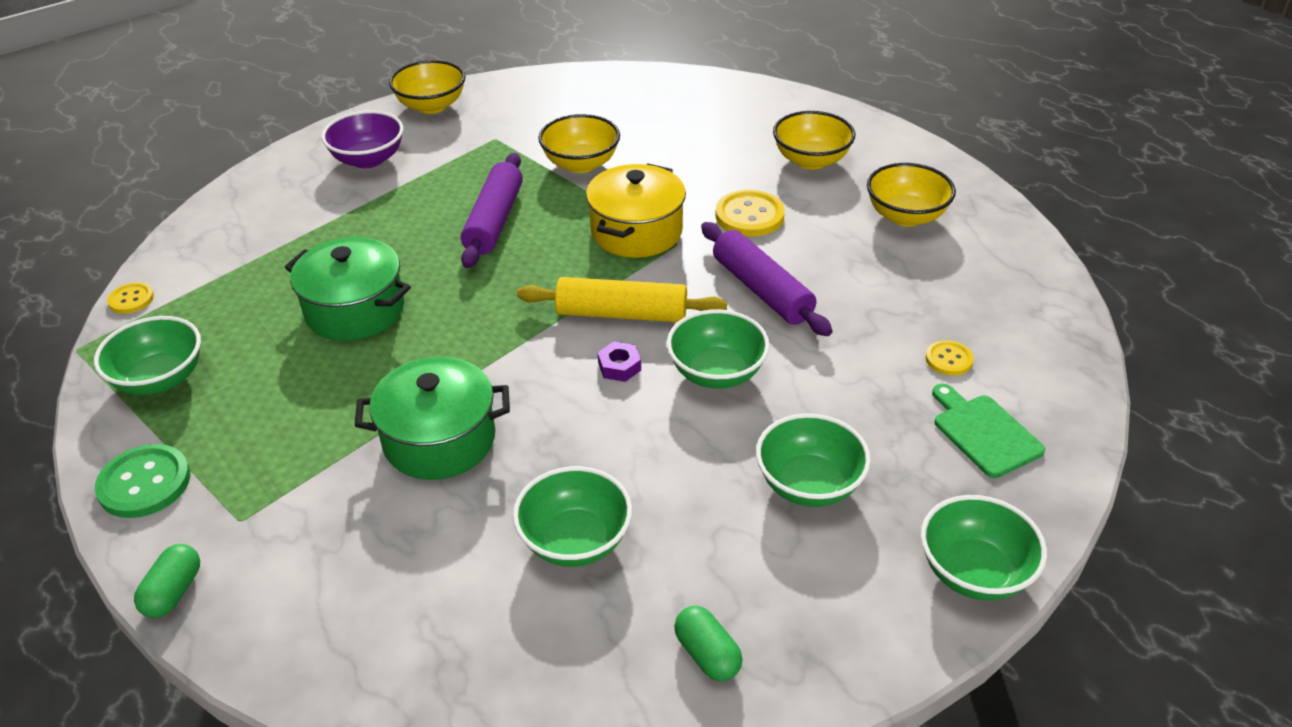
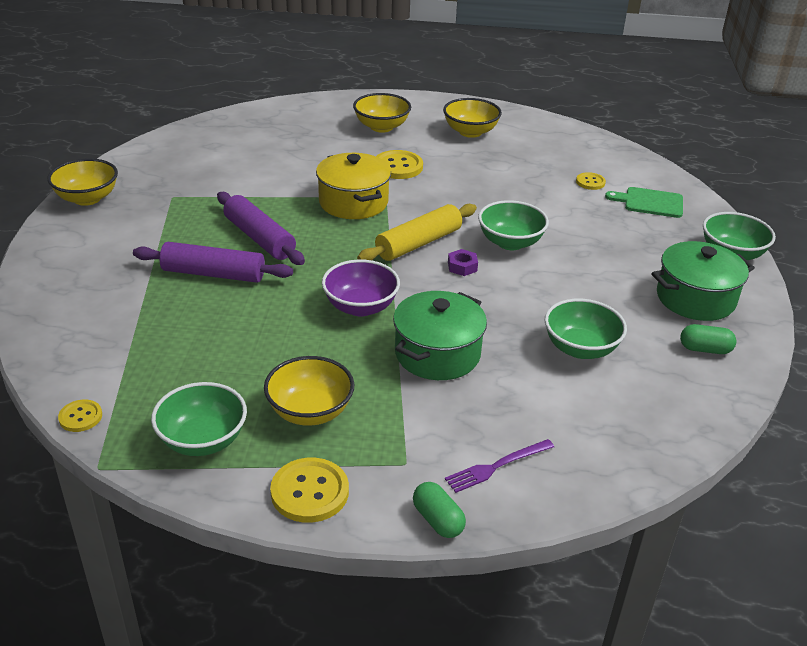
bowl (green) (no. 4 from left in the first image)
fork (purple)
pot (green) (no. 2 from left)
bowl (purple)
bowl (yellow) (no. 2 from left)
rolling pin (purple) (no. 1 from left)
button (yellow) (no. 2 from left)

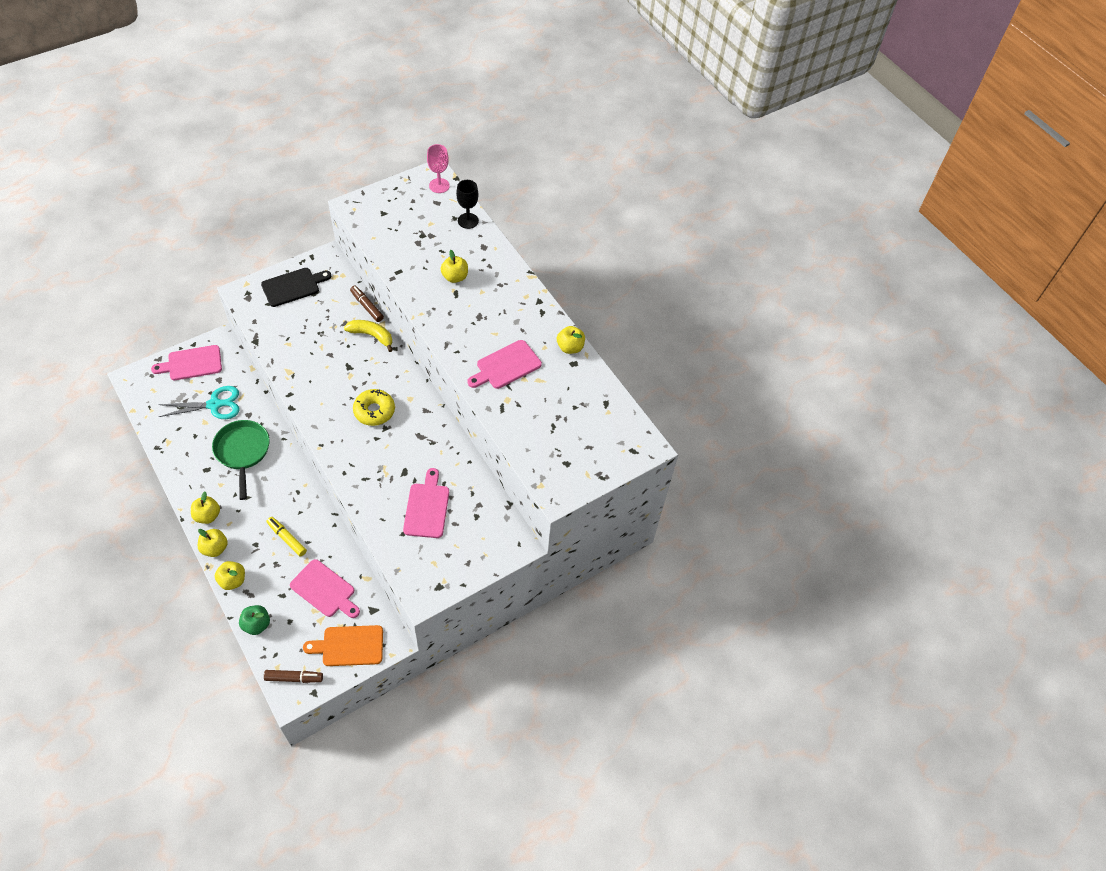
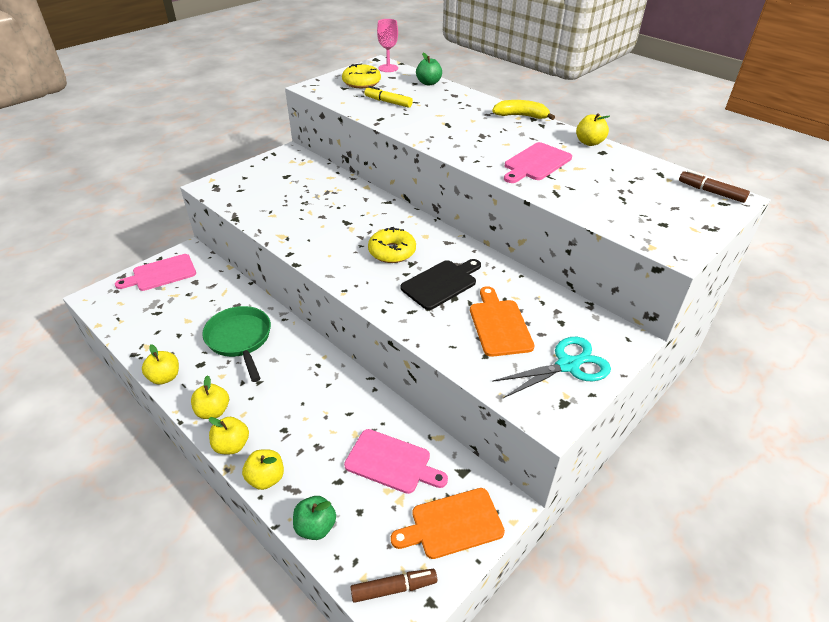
donut (yellow) (no. 1 from left)
scissors (turquoise)
cutting board (black)
marker (yellow)
banana (yellow)
marker (brown) (no. 2 from left)
apple (yellow) (no. 1 from left)
apple (green) (no. 2 from left)
cutting board (orange) (no. 2 from left)

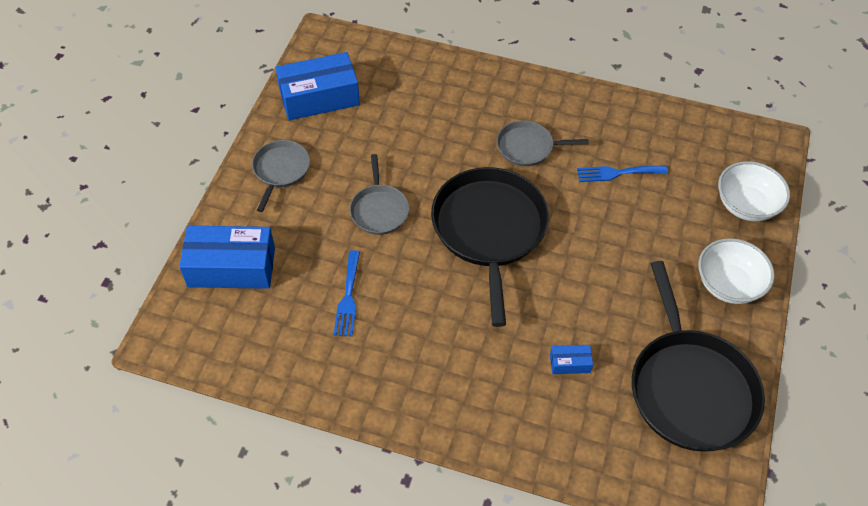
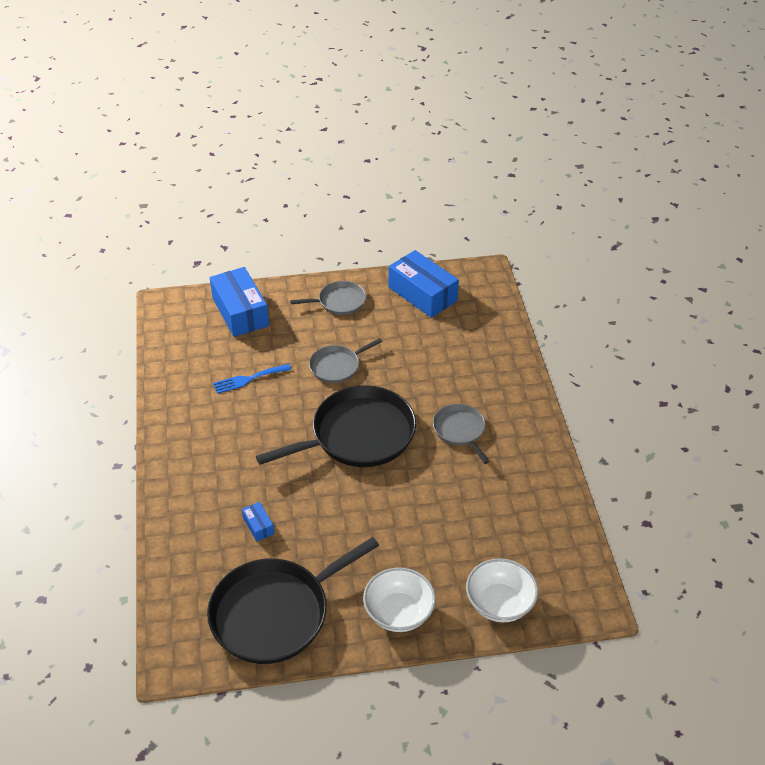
fork (blue) (no. 2 from left in the first image)

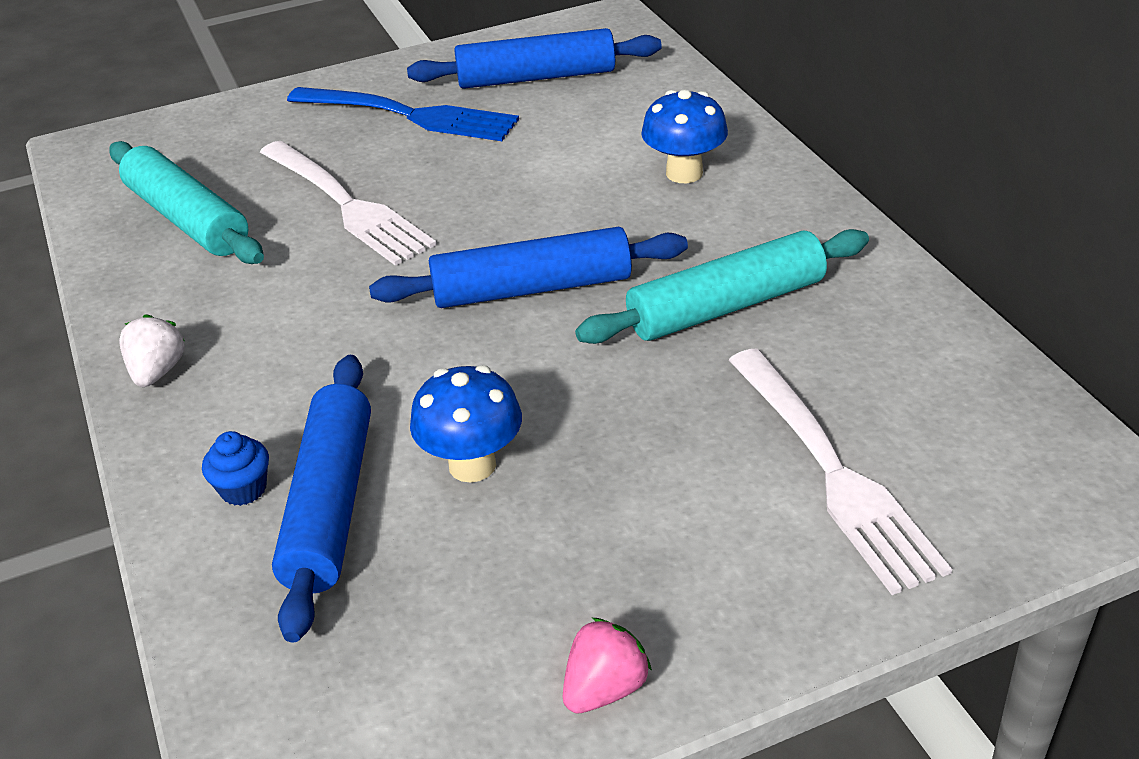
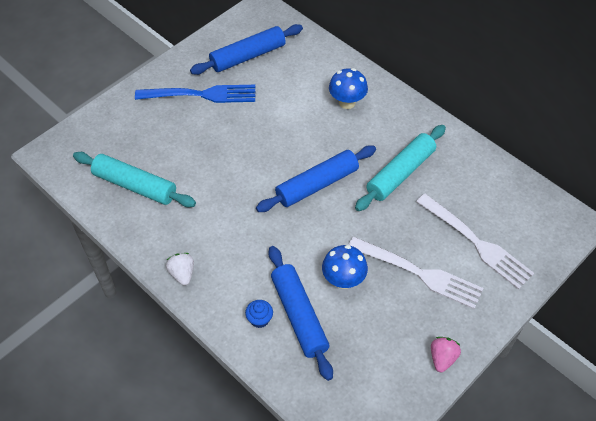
fork (white) (no. 1 from left)

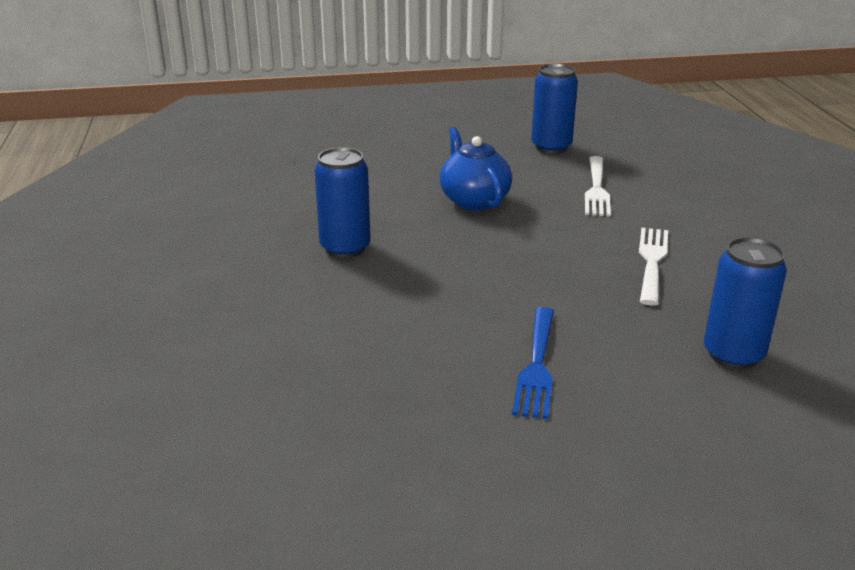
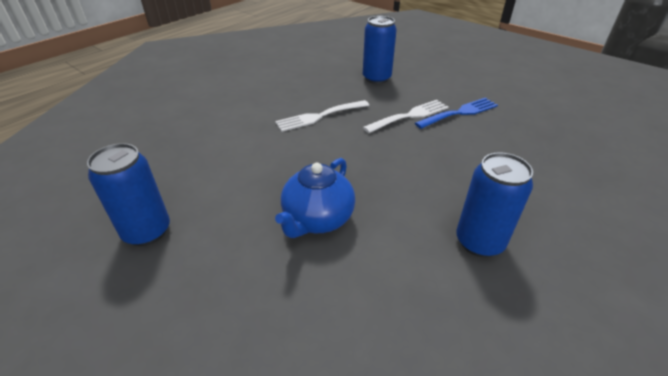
fork (white) (no. 2 from left)

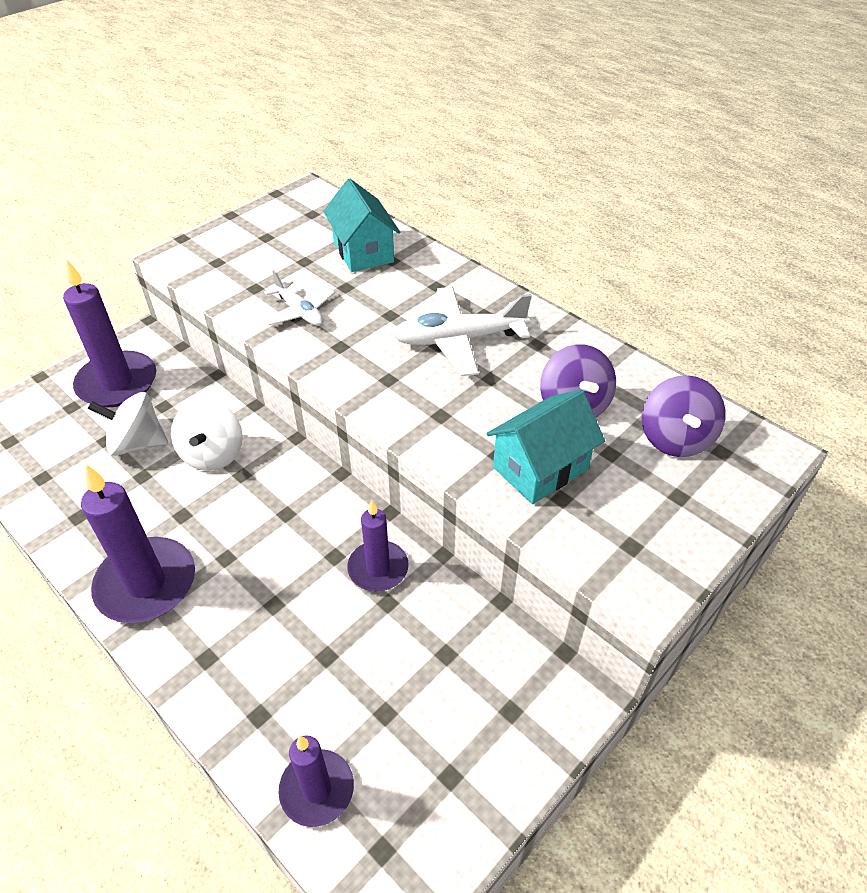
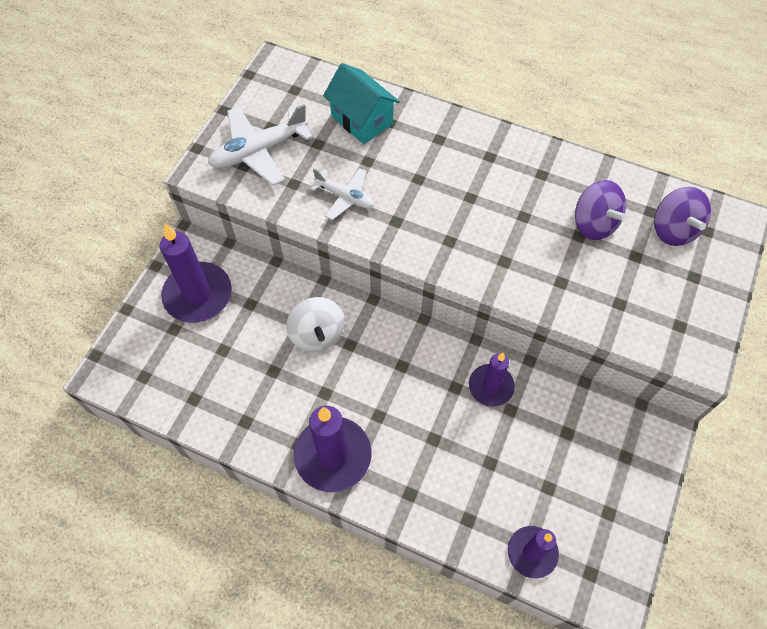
spinning top (white) (no. 1 from left in the first image)
house (turquoise) (no. 2 from left in the first image)
plane (white) (no. 1 from left)

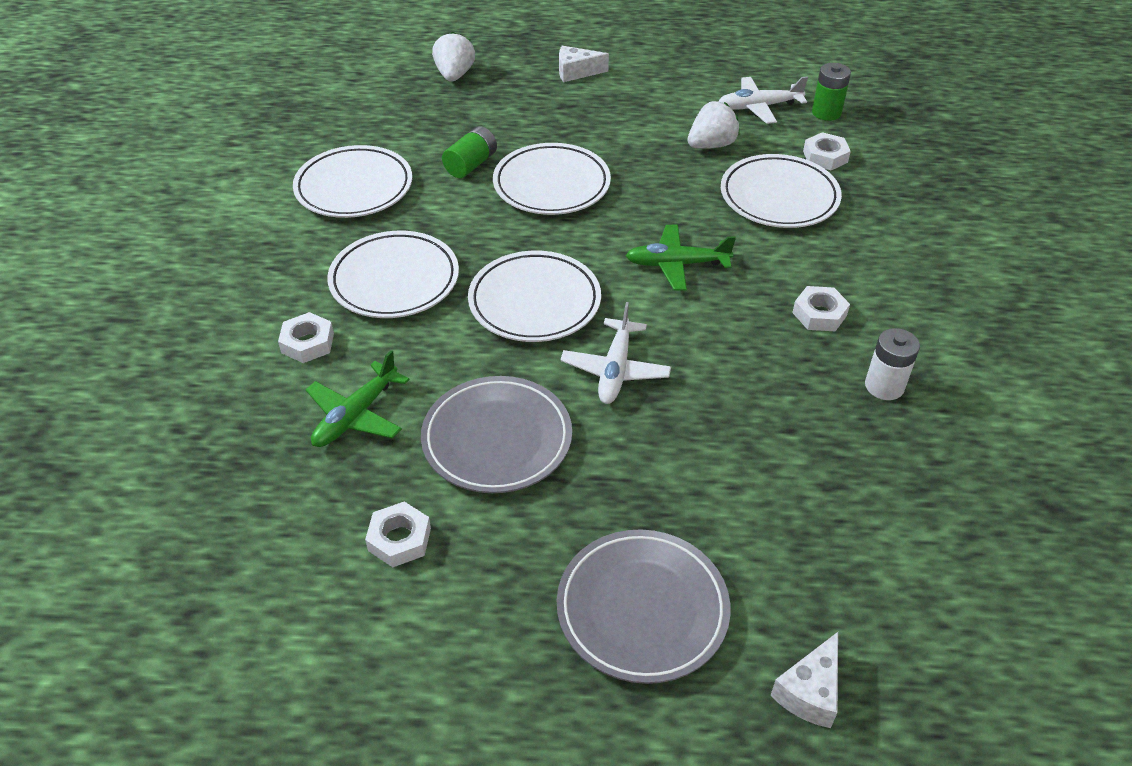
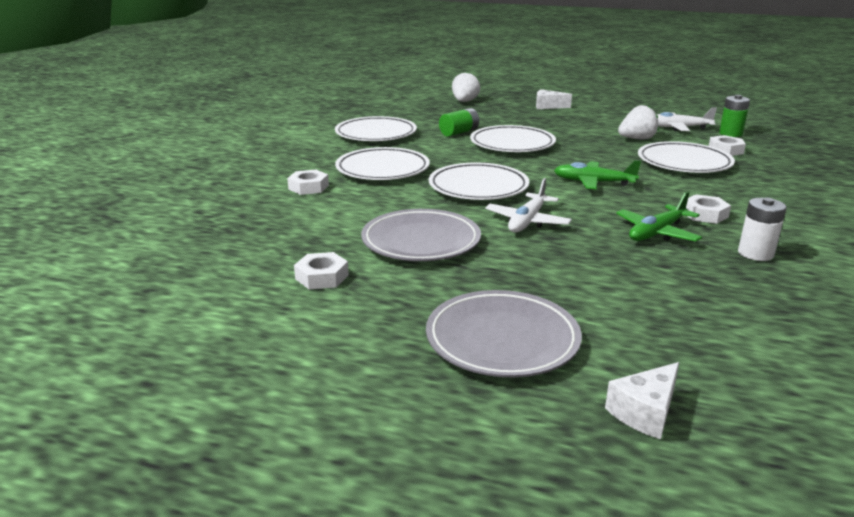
plane (green) (no. 2 from left)

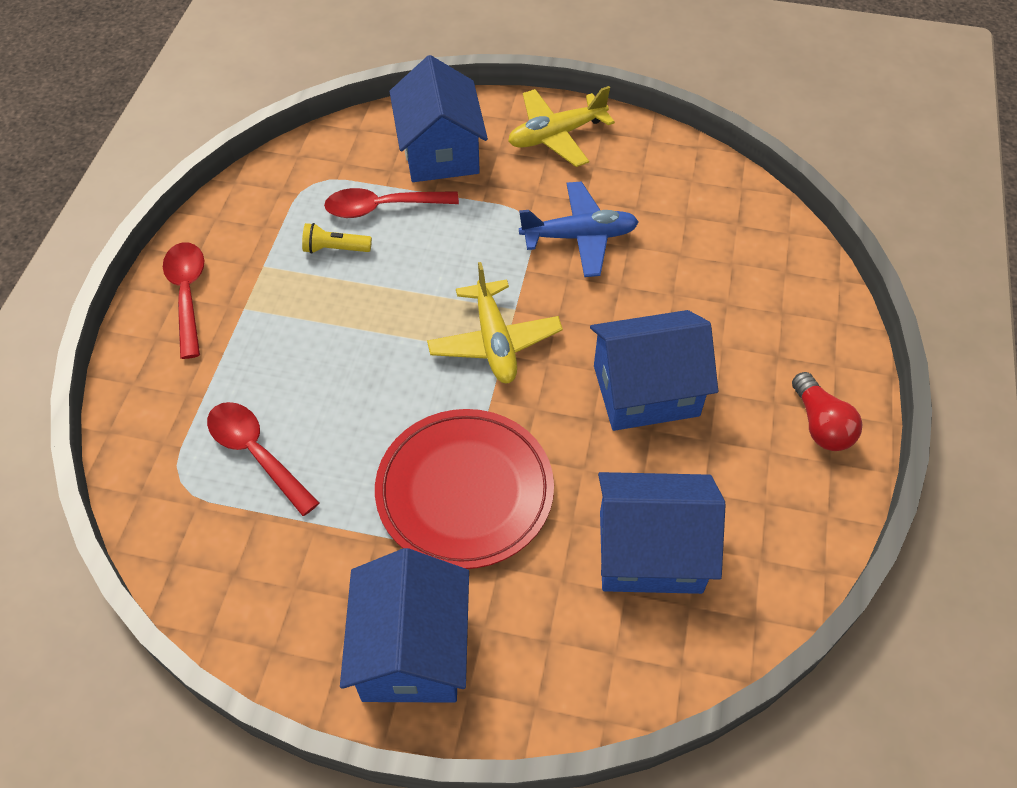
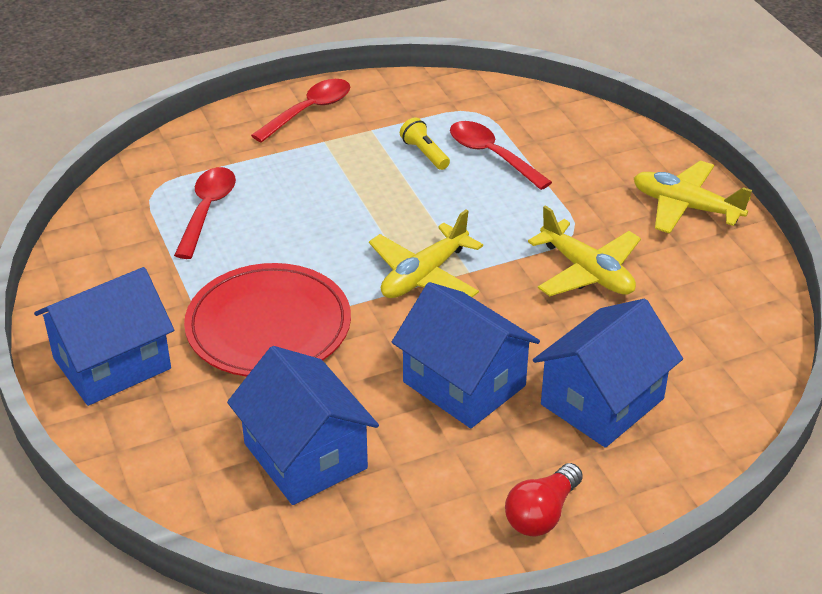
house (blue) (no. 4 from left)
plane (yellow) (no. 2 from left)

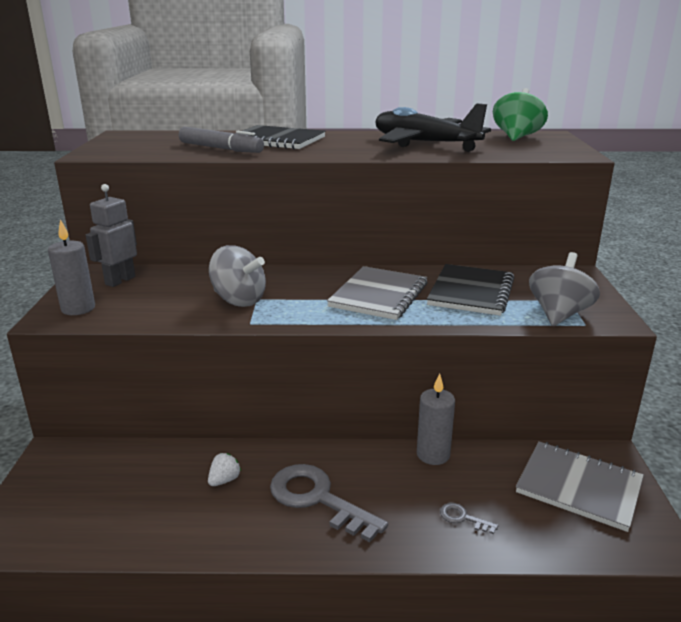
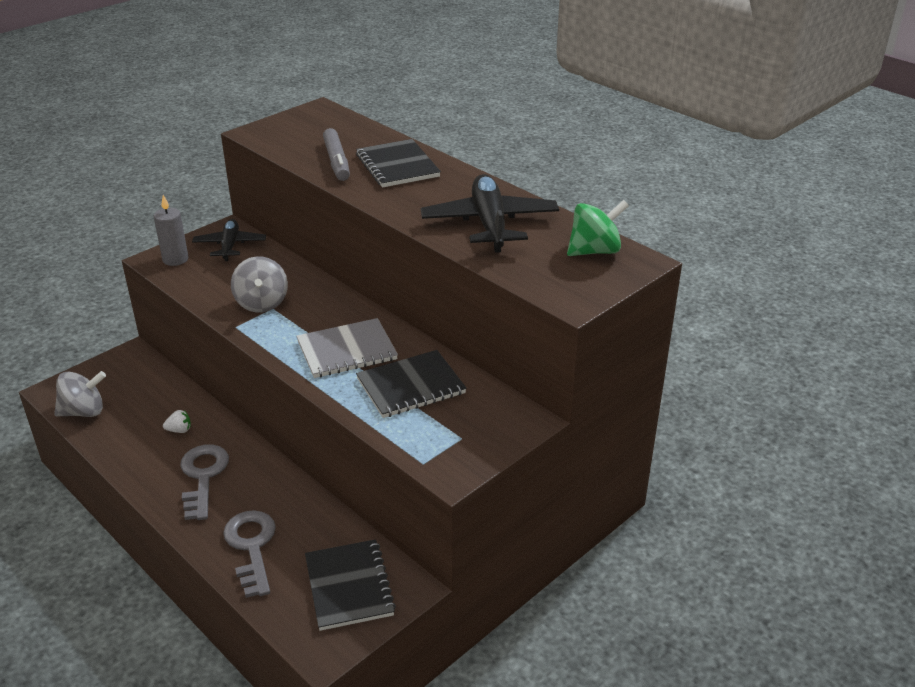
candle (grey) (no. 2 from left in the first image)
spinning top (grey) (no. 1 from left)
plane (black) (no. 1 from left)
notebook (black) (no. 1 from left)
key (grey) (no. 2 from left)

